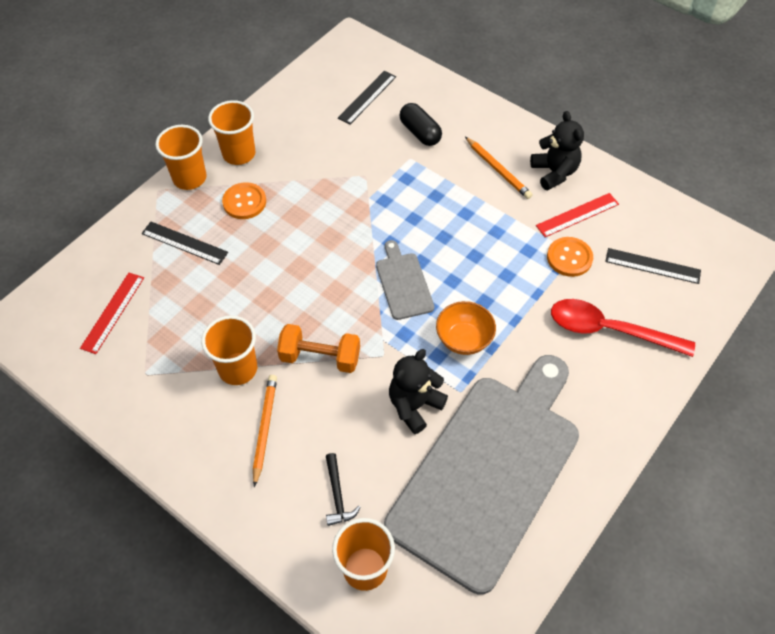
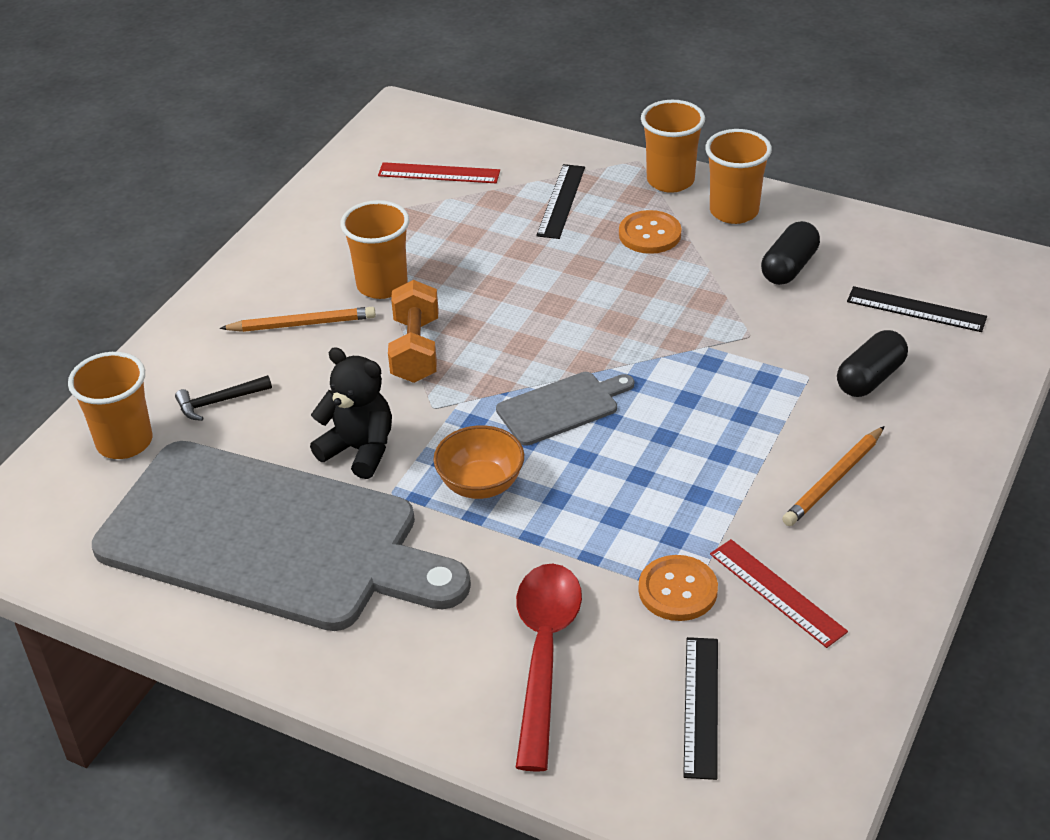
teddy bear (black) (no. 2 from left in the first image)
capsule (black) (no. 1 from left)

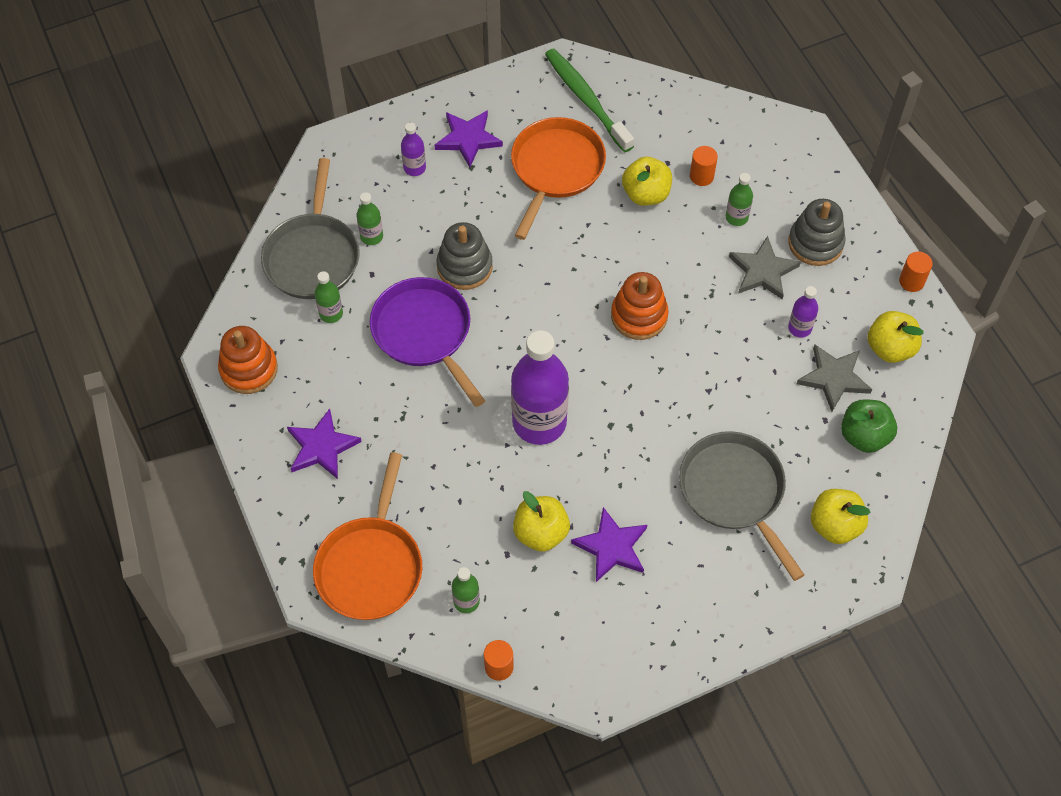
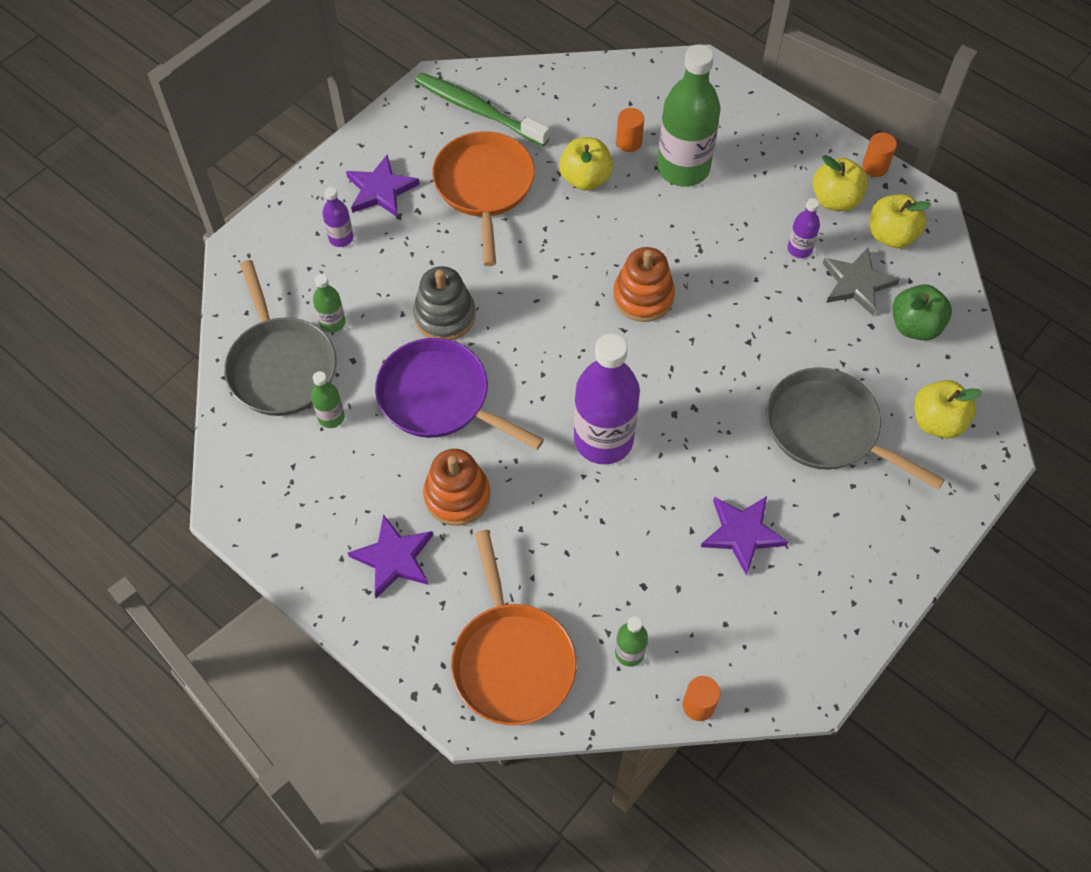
star (grey) (no. 1 from left in the first image)
stacking toy (grey) (no. 2 from left in the first image)
stacking toy (orange) (no. 1 from left)
apple (yellow) (no. 2 from left)
bottle (green) (no. 4 from left)

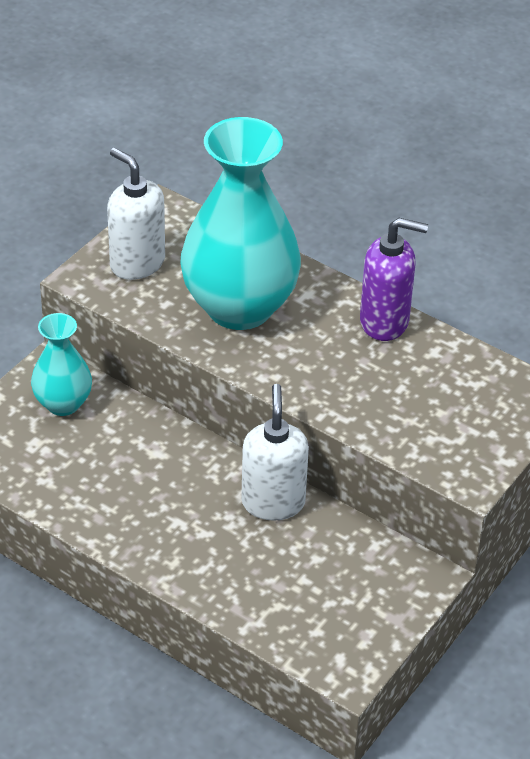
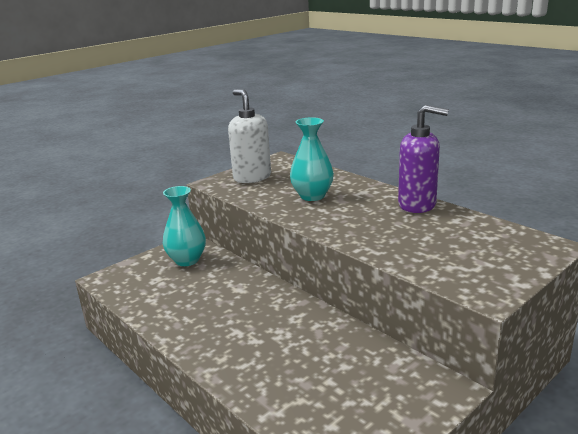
soap dispenser (white) (no. 2 from left in the first image)
vase (turquoise) (no. 2 from left)

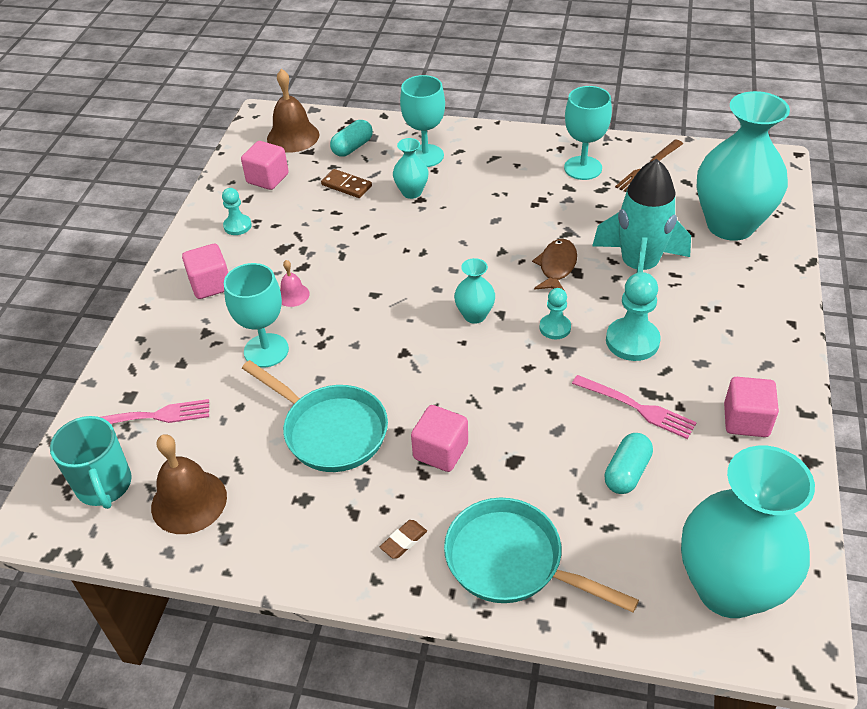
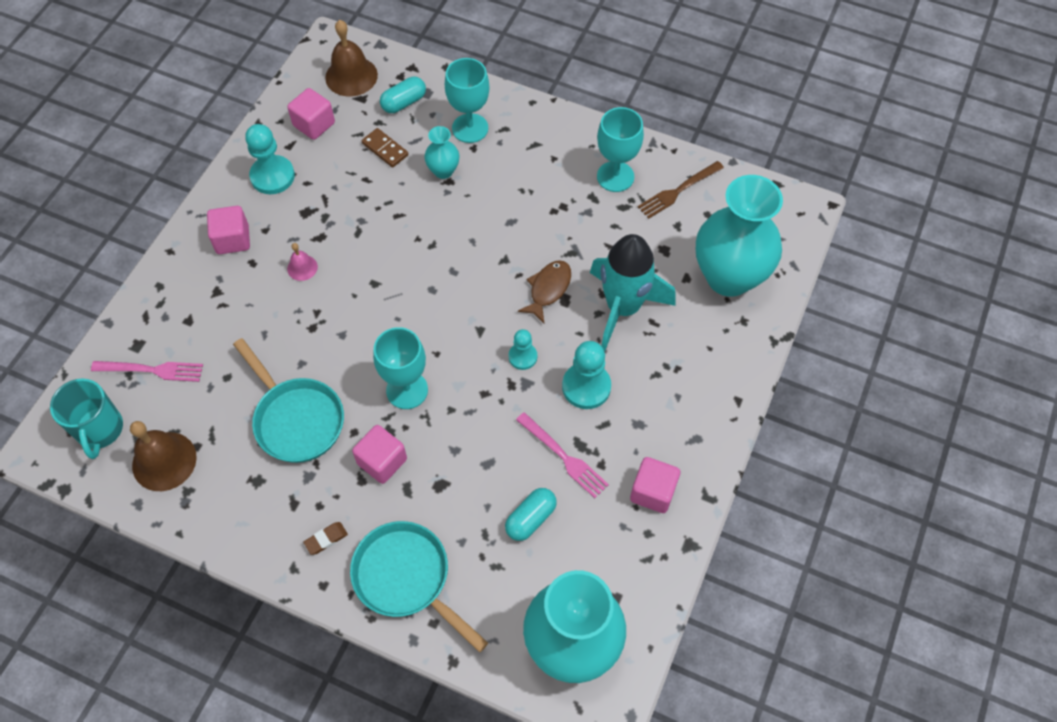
vase (turquoise) (no. 2 from left in the first image)
goblet (turquoise) (no. 1 from left)
pawn (turquoise) (no. 1 from left)

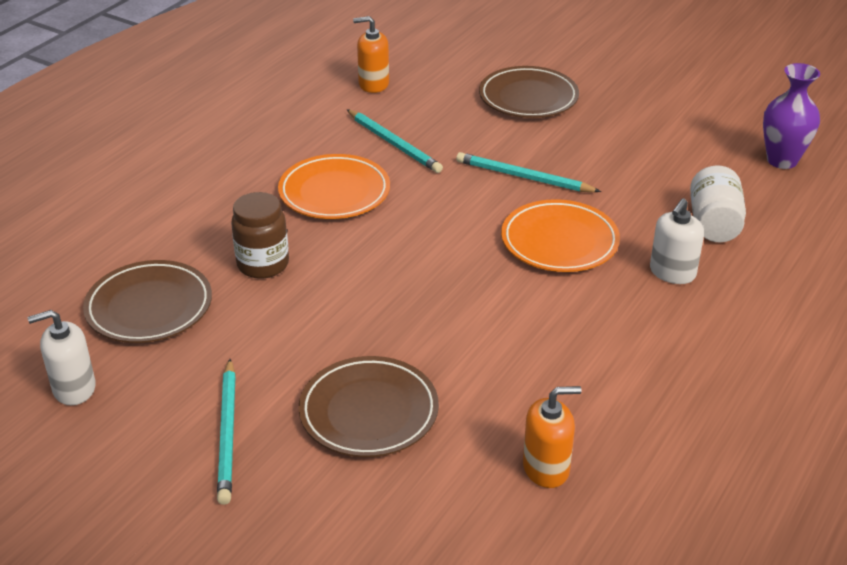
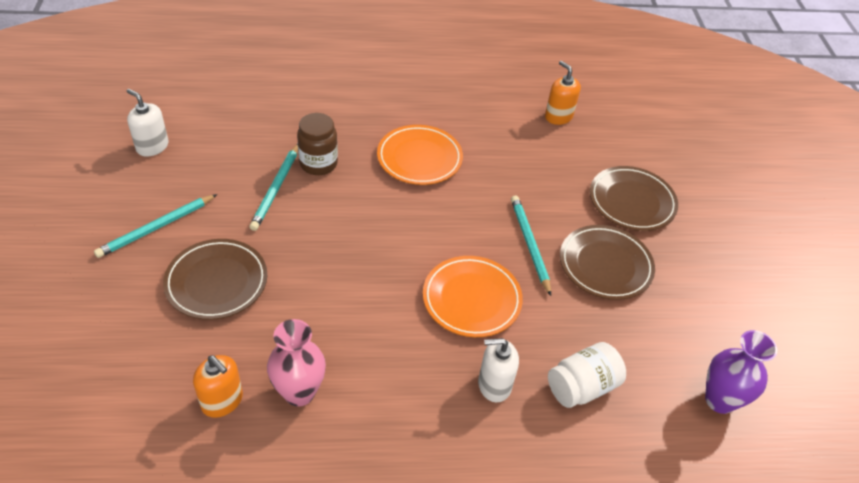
vase (pink)
plate (brown) (no. 2 from left)
pencil (turquoise) (no. 2 from left)

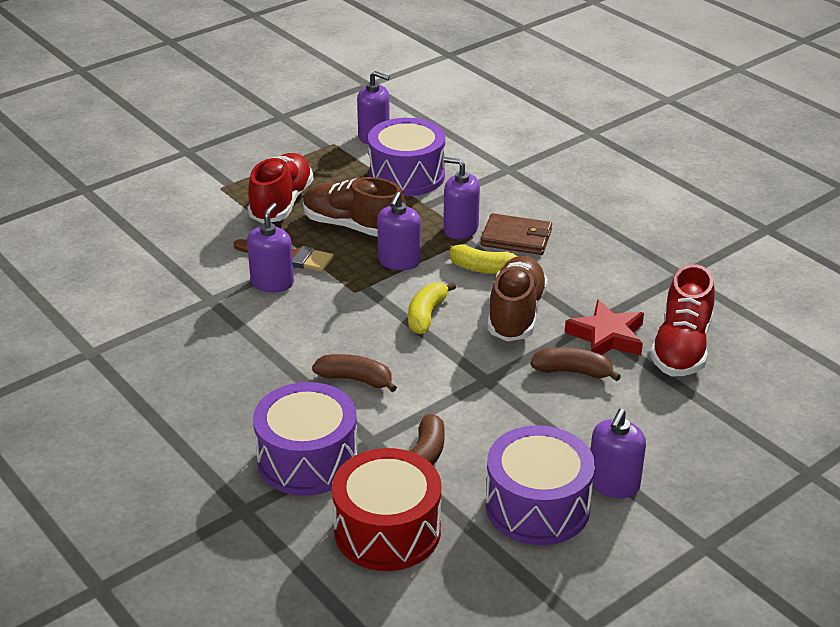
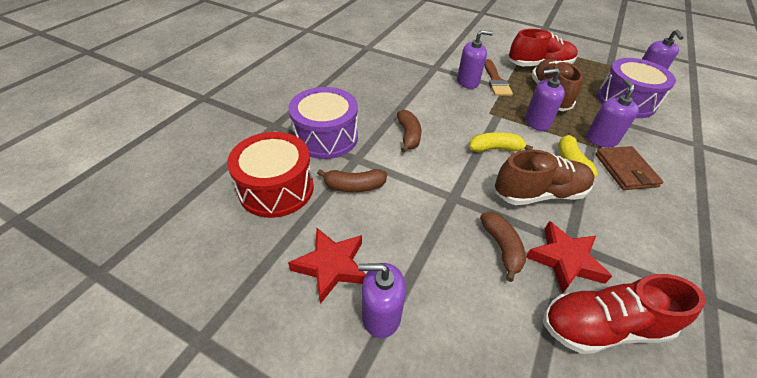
star (red) (no. 1 from left)

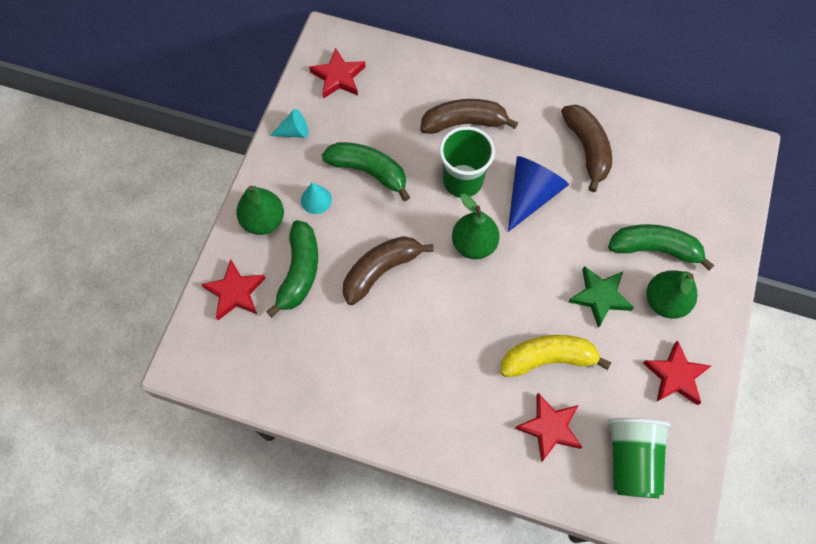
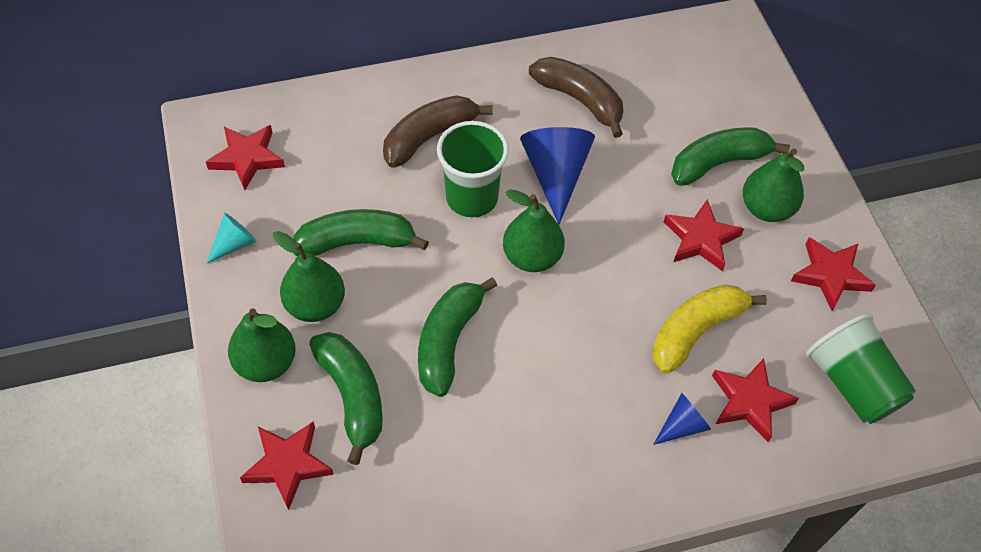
cone (blue) (no. 2 from left)
pear (green) (no. 2 from left)
banana (green) (no. 3 from left)
star (red) (no. 3 from left)

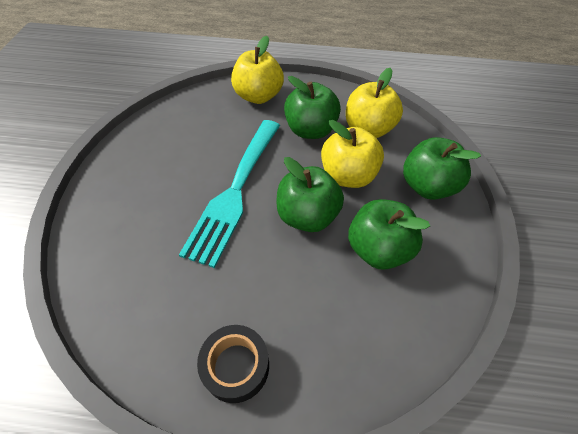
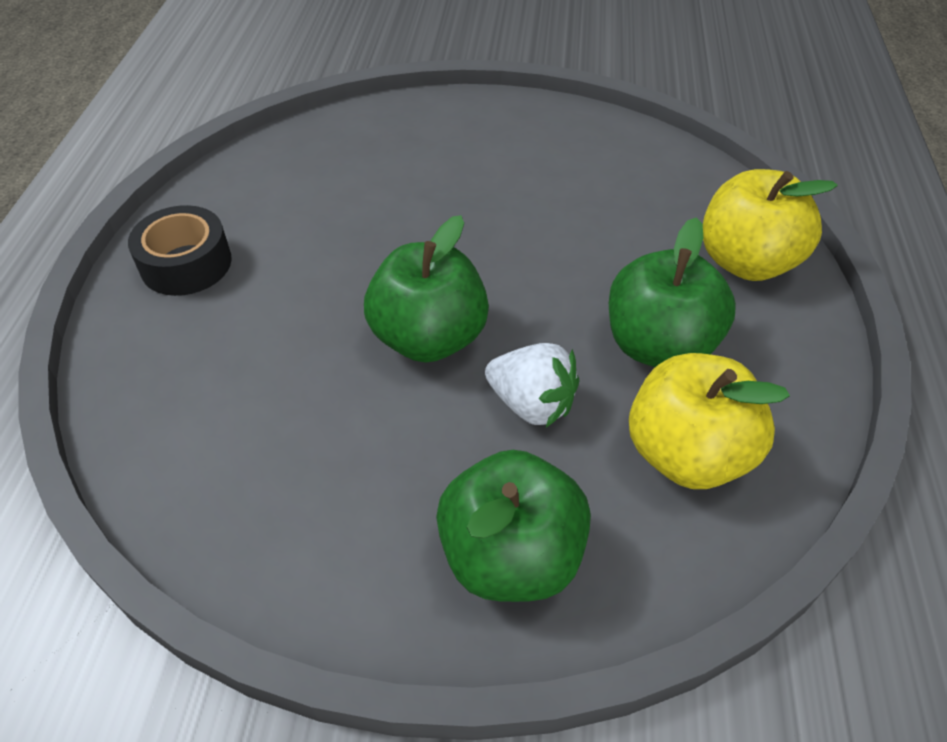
fork (turquoise)
apple (green) (no. 3 from left in the first image)
strawberry (white)

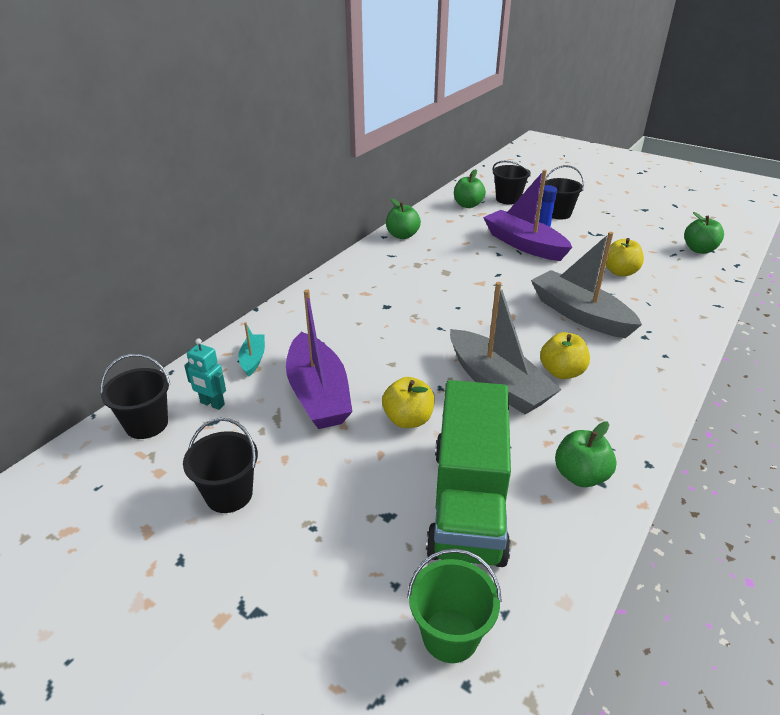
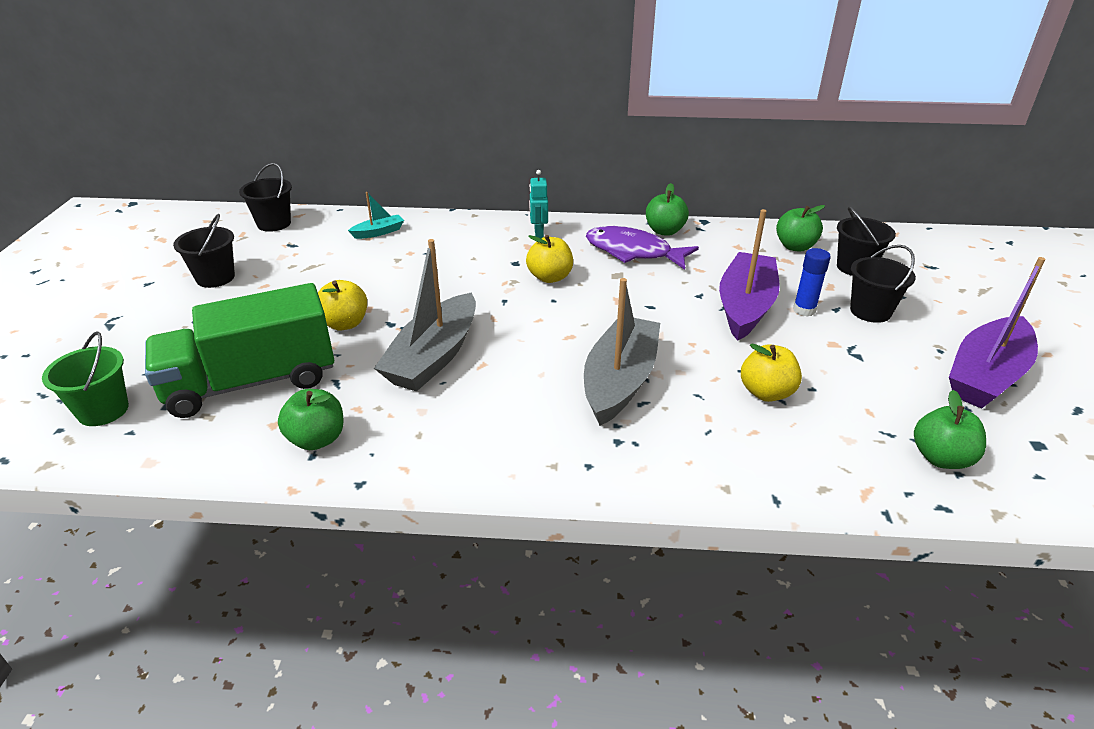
fish (purple)
robot (turquoise)
boat (purple) (no. 2 from left)
apple (yellow) (no. 2 from left)

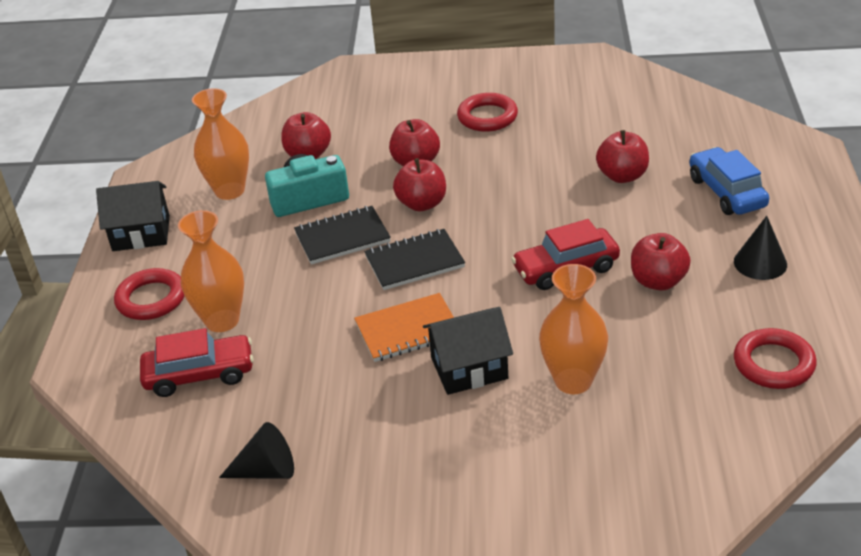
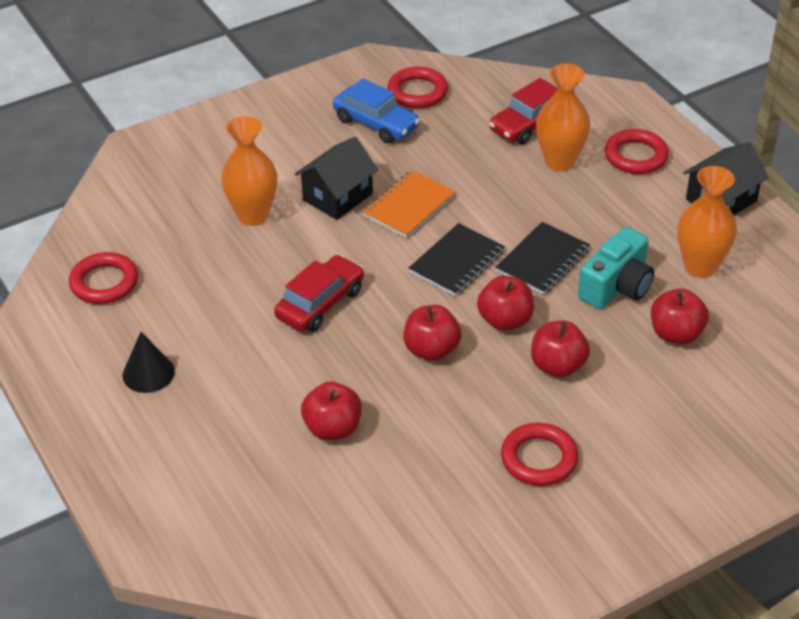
apple (red) (no. 2 from left)
car (blue)
ring (red) (no. 2 from left)

